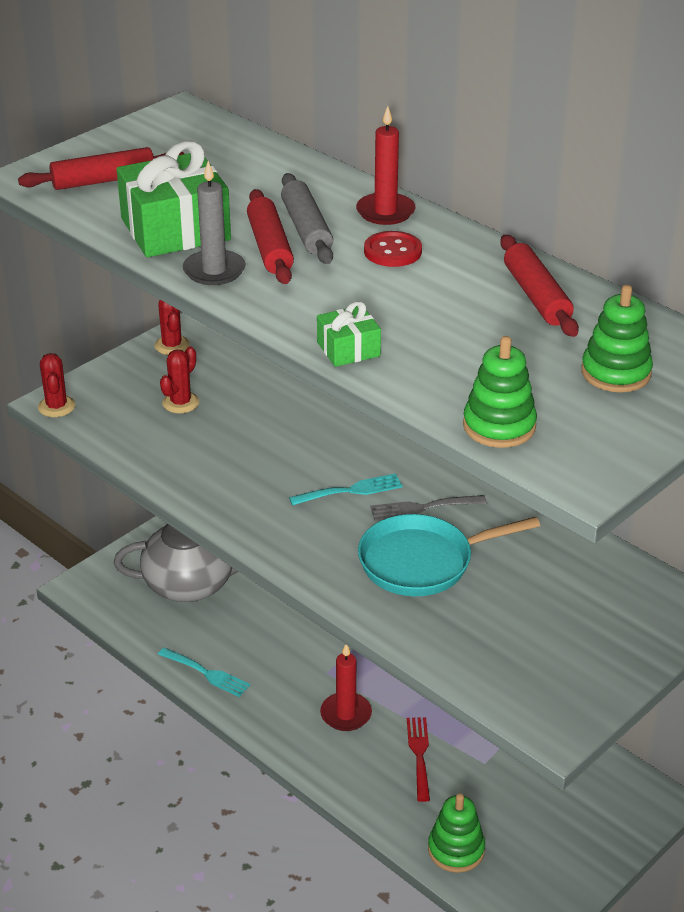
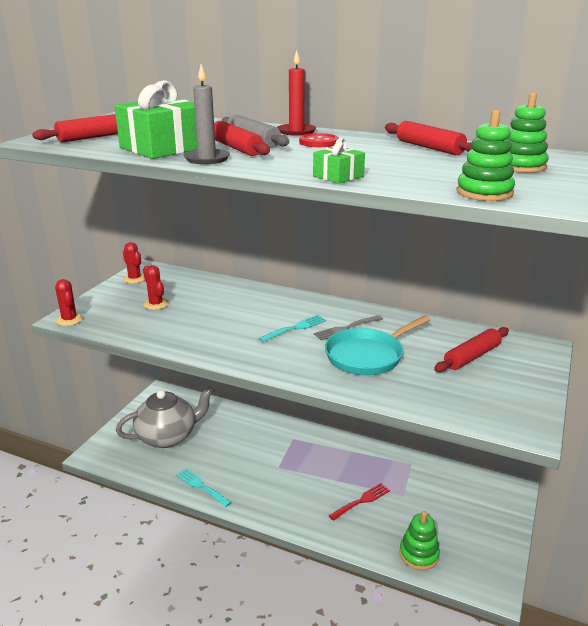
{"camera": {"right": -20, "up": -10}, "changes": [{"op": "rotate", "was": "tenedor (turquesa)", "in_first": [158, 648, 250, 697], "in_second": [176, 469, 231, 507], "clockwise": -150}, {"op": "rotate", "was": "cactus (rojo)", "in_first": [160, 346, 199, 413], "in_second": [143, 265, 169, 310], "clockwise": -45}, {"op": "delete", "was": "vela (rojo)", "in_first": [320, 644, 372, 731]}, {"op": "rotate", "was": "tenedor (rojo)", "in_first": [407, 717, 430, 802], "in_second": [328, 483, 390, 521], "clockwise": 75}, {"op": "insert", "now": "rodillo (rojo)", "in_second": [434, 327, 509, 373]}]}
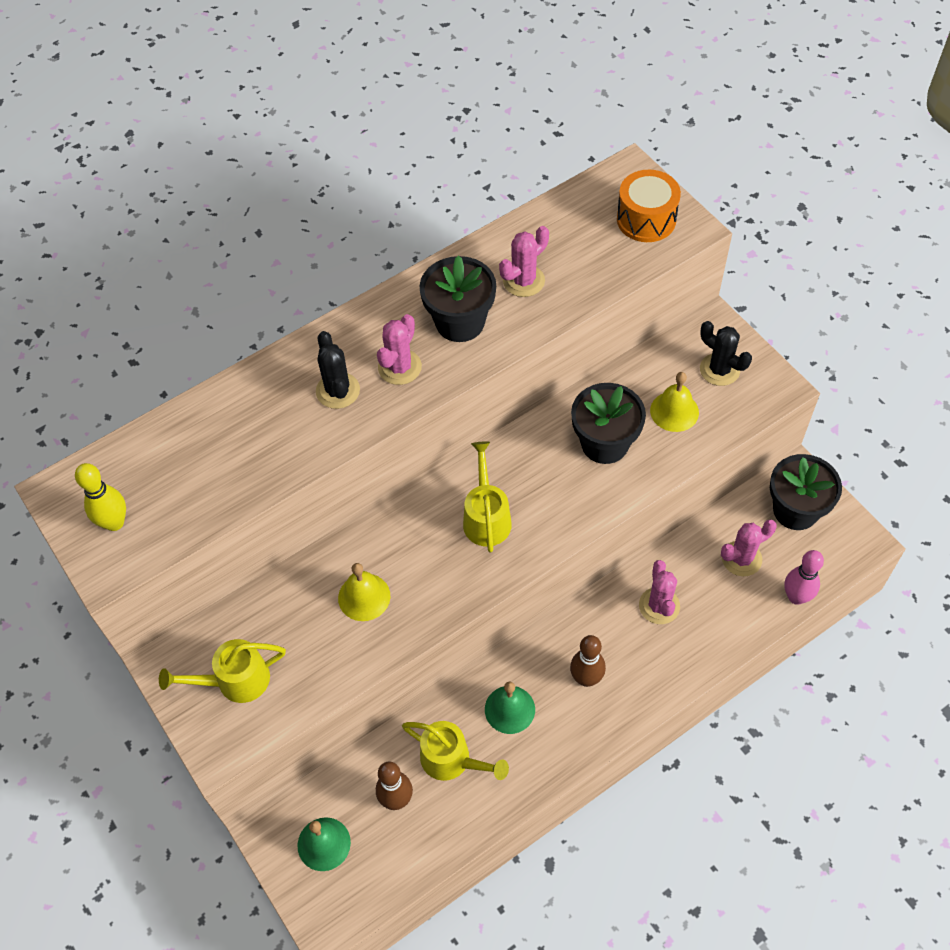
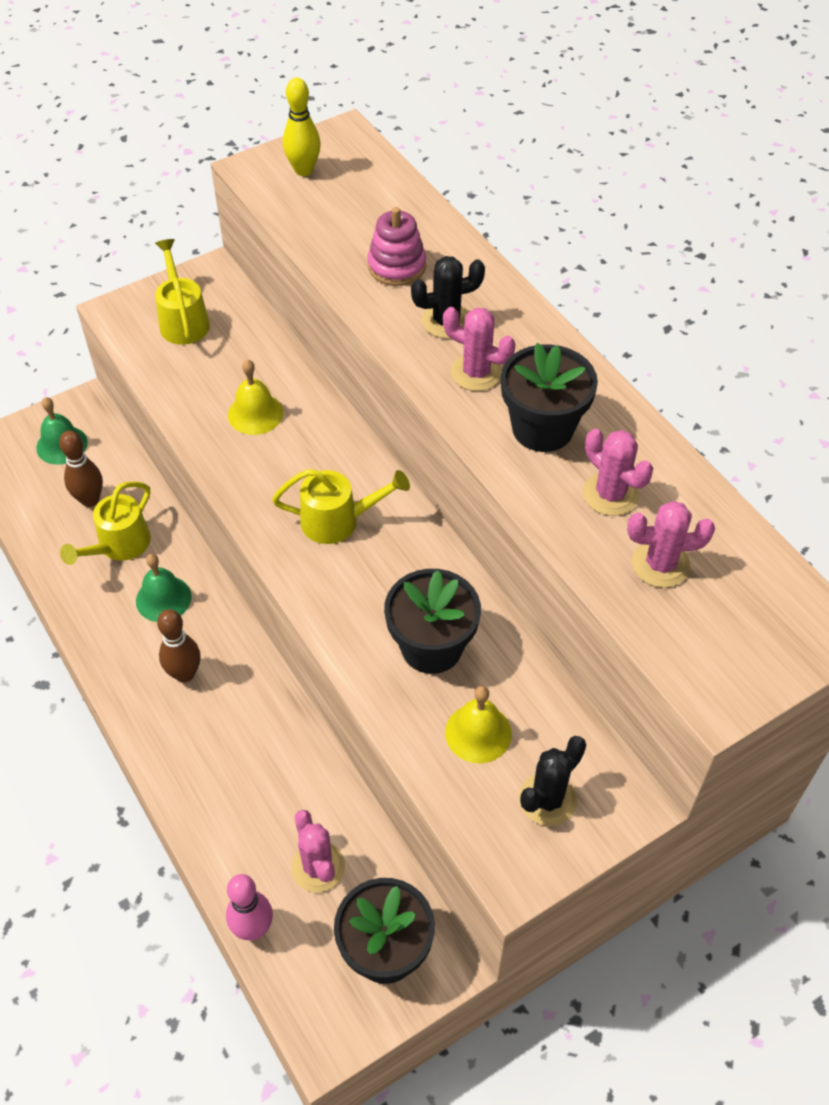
{"camera": {"right": 90, "up": -5}, "changes": [{"op": "delete", "was": "tambor (naranja)", "in_first": [617, 170, 681, 242]}, {"op": "move", "was": "cactus (rosa)", "in_first": [639, 560, 680, 624], "in_second": [627, 501, 715, 588]}, {"op": "insert", "now": "juguete apilable (rosa)", "in_second": [367, 207, 426, 286]}]}
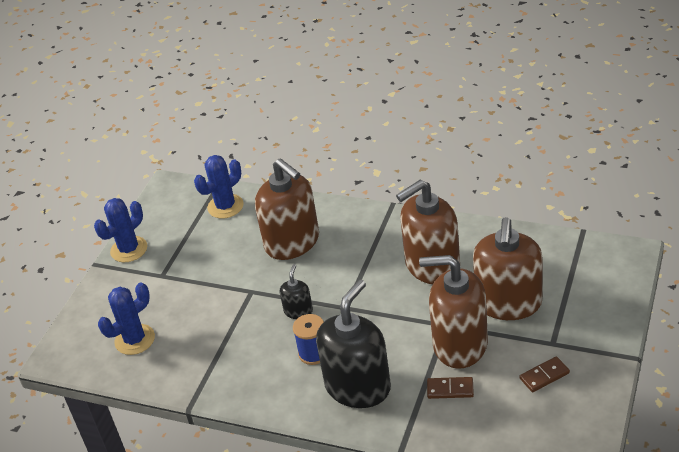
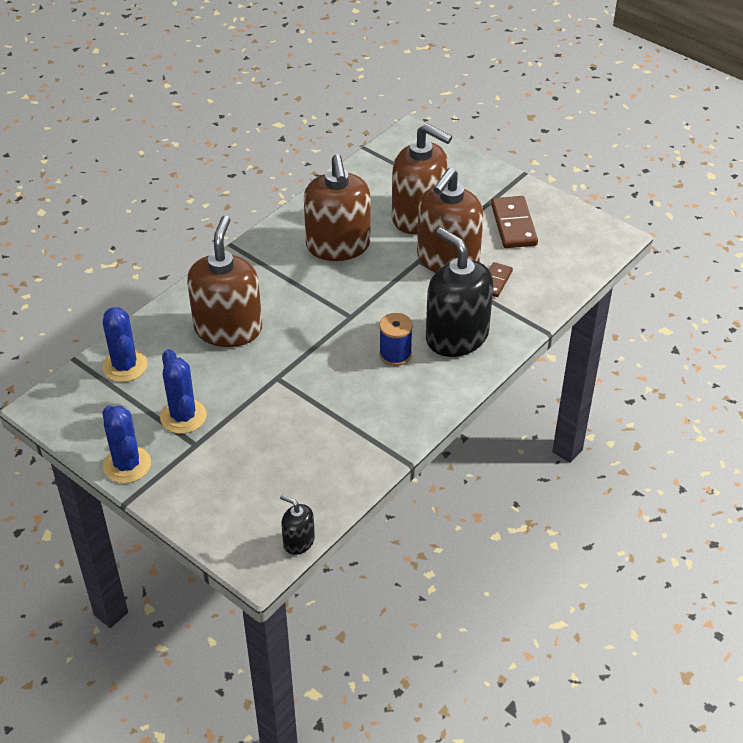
{"camera": {"right": -75, "up": 5}, "changes": [{"op": "move", "was": "cactus (azul)", "in_first": [98, 283, 155, 355], "in_second": [160, 349, 207, 434]}, {"op": "rotate", "was": "dispensador de jabón (marrón)", "in_first": [255, 158, 319, 260], "in_second": [187, 215, 262, 347], "clockwise": -60}, {"op": "move", "was": "dispensador de jabón (negro)", "in_first": [280, 264, 313, 319], "in_second": [280, 495, 315, 555]}, {"op": "resize", "was": "ficha de dominó (marrón)", "in_first": [520, 356, 570, 392], "in_second": [491, 196, 538, 248], "ratio": 1.68}]}
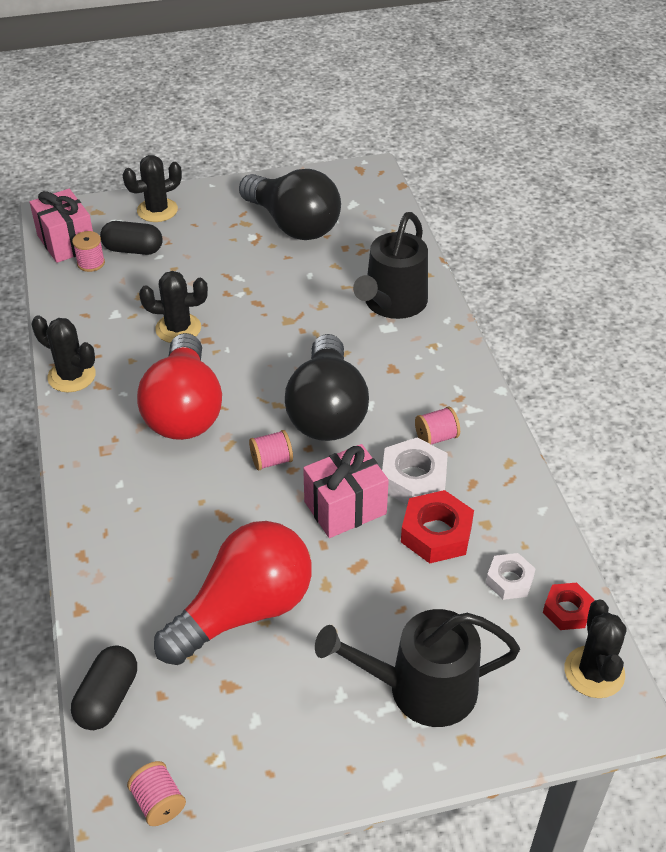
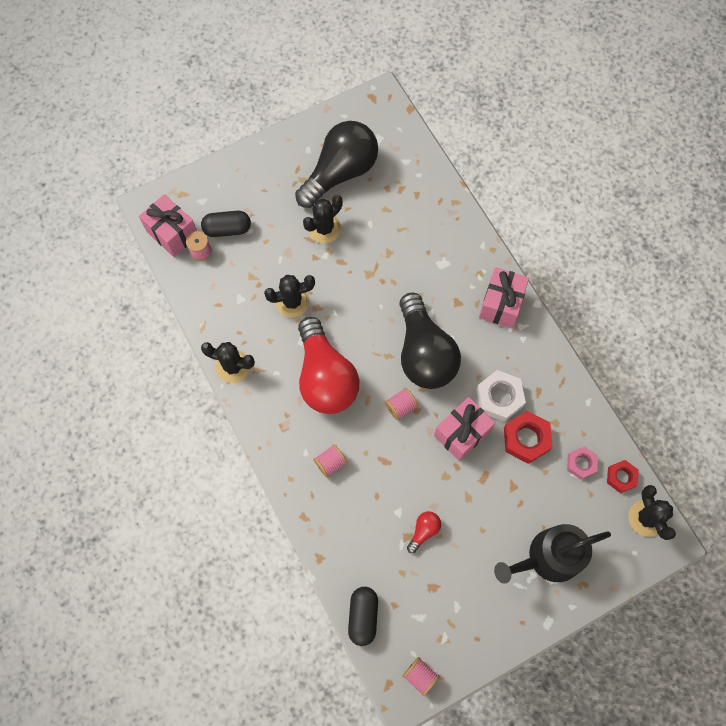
{"camera": {"right": -15, "up": 25}, "changes": [{"op": "move", "was": "cactus (negro)", "in_first": [122, 155, 182, 222], "in_second": [303, 195, 343, 243]}, {"op": "resize", "was": "bombilla (rojo)", "in_first": [154, 521, 312, 665], "in_second": [407, 511, 441, 553], "ratio": 0.4}, {"op": "rotate", "was": "bombilla (negro)", "in_first": [239, 169, 341, 240], "in_second": [295, 121, 378, 208], "clockwise": -75}, {"op": "delete", "was": "regadera (negro)", "in_first": [353, 212, 428, 319]}, {"op": "move", "was": "carrete (rosa)", "in_first": [415, 407, 460, 444], "in_second": [313, 444, 348, 478]}, {"op": "recolor", "was": "tuerca (blanco)", "now": "tuerca (rosa)", "in_first": [486, 553, 536, 600], "in_second": [567, 446, 598, 480]}, {"op": "insert", "now": "regalo (rosa)", "in_second": [479, 267, 529, 328]}]}
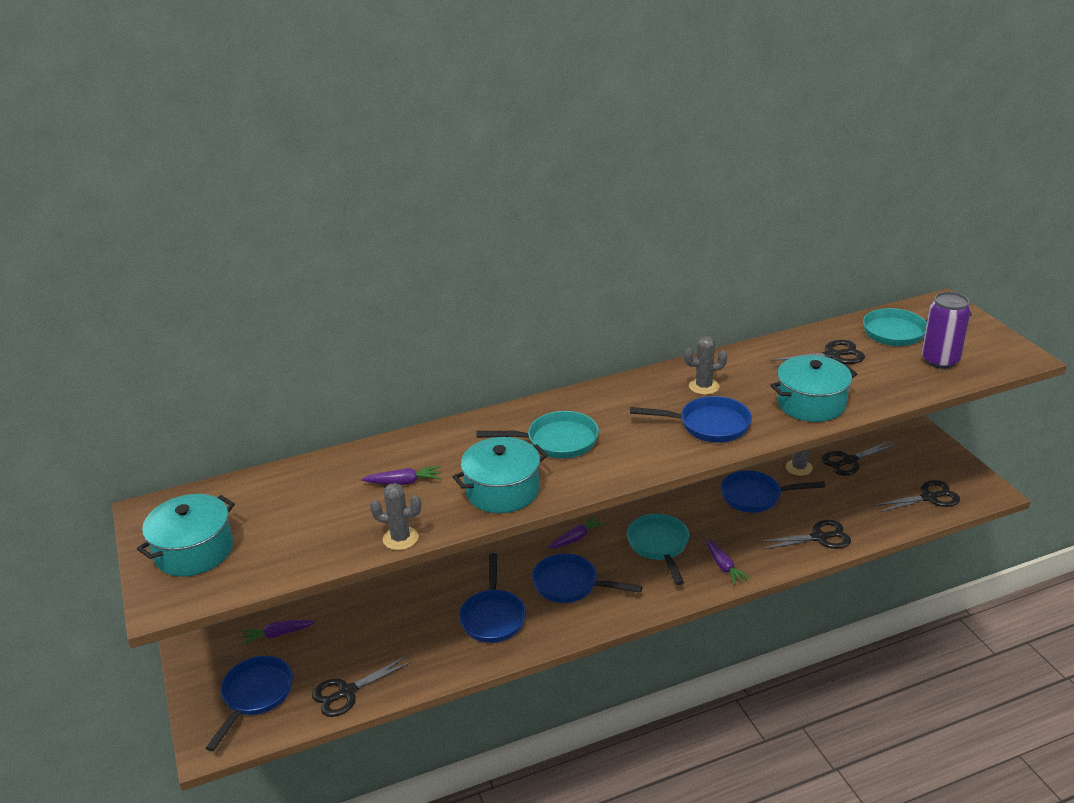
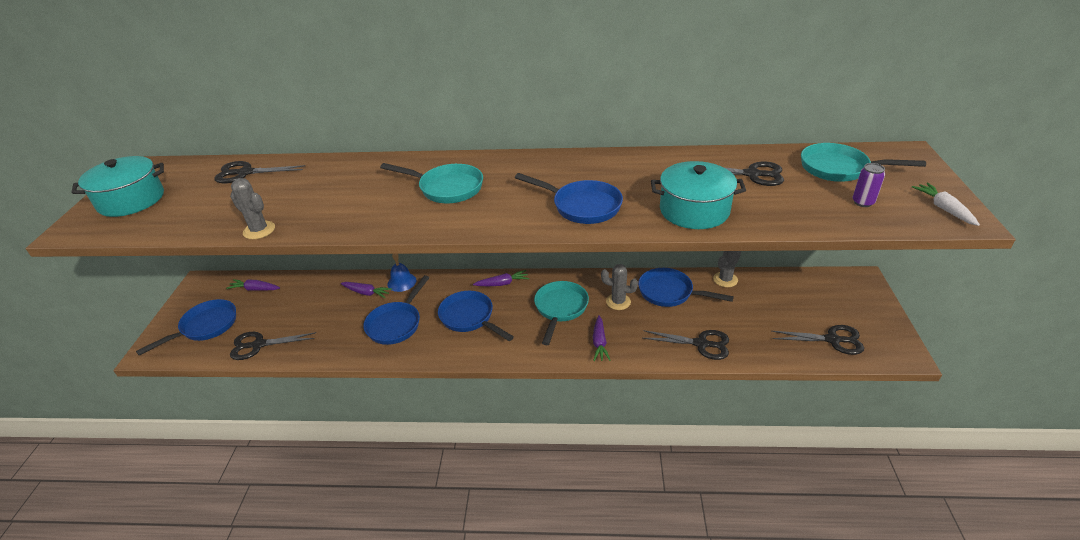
{"camera": {"right": 25, "up": 5}, "changes": [{"op": "move", "was": "zanahoria (morado)", "in_first": [361, 466, 441, 485], "in_second": [341, 282, 392, 298]}, {"op": "delete", "was": "olla (turquesa)", "in_first": [453, 437, 548, 513]}, {"op": "move", "was": "cactus (gris)", "in_first": [684, 336, 728, 395], "in_second": [601, 264, 638, 310]}, {"op": "move", "was": "tijeras (negro)", "in_first": [822, 440, 897, 476], "in_second": [214, 161, 305, 183]}, {"op": "resize", "was": "lata (morado)", "in_first": [922, 292, 971, 369], "in_second": [852, 163, 885, 207], "ratio": 0.53}, {"op": "insert", "now": "campana (azul)", "in_second": [388, 254, 417, 292]}, {"op": "insert", "now": "zanahoria (blanco)", "in_second": [912, 183, 980, 226]}]}
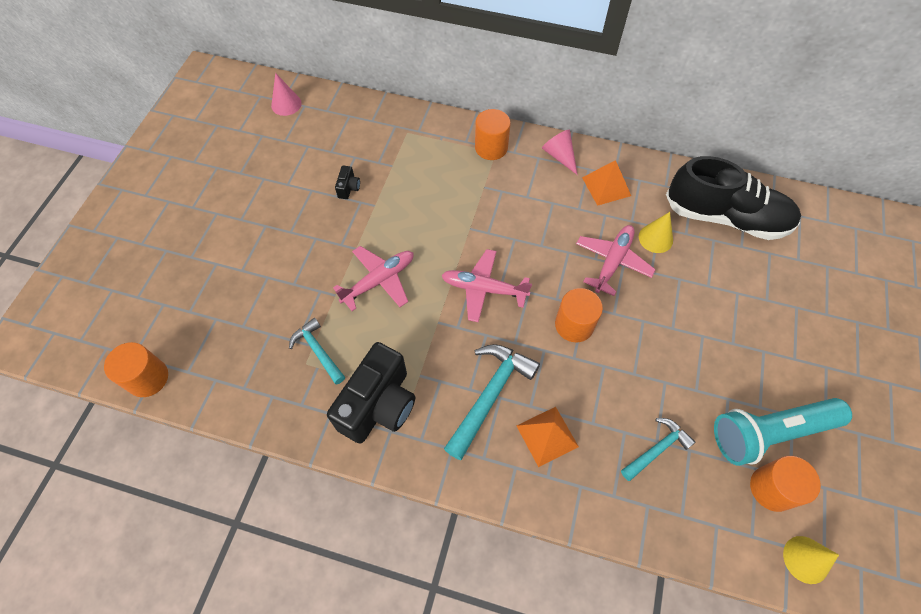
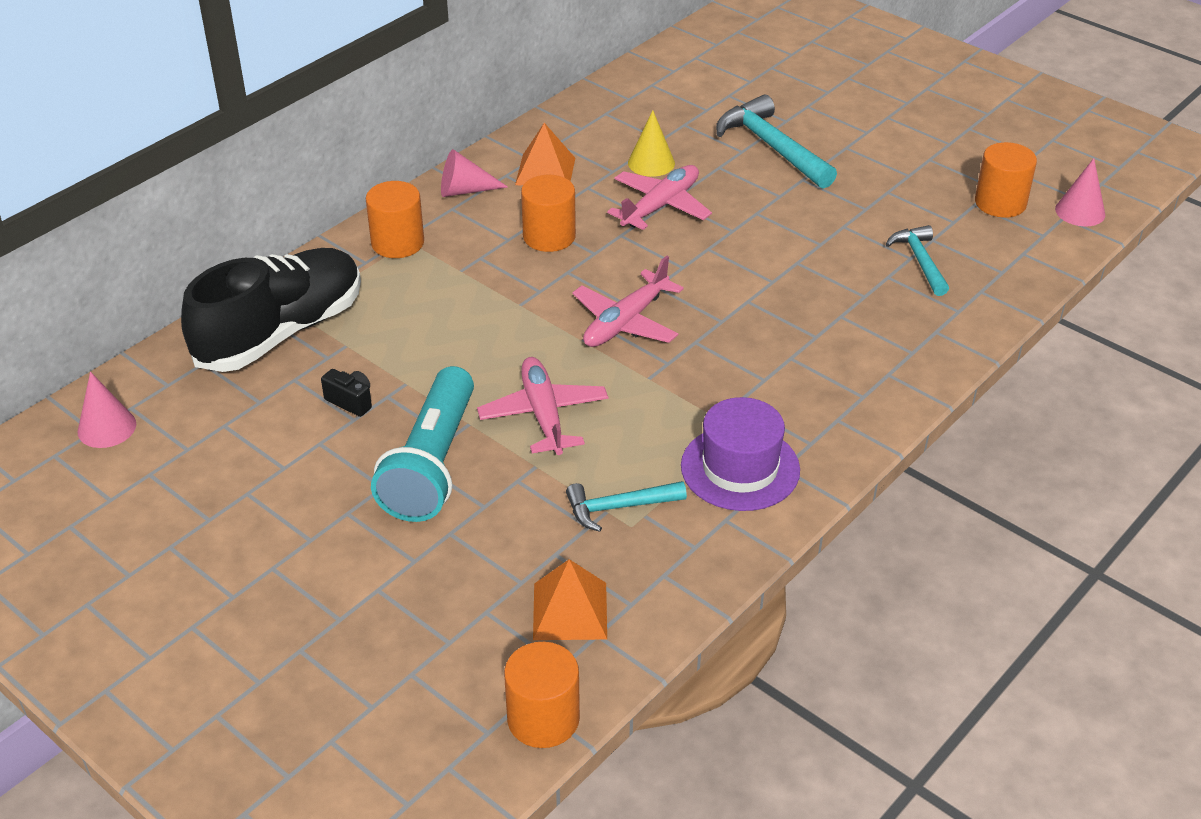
{"camera": {"right": -65, "up": -20}, "changes": [{"op": "replace", "was": "cámara (negro)", "now": "sombrero (morado)", "in_first": [327, 342, 415, 444], "in_second": [681, 397, 800, 511]}, {"op": "move", "was": "martillo (turquesa)", "in_first": [444, 344, 540, 460], "in_second": [716, 94, 837, 189]}, {"op": "move", "was": "pirámide (naranja)", "in_first": [517, 407, 579, 467], "in_second": [533, 559, 607, 640]}, {"op": "move", "was": "cilindro (naranja)", "in_first": [555, 288, 603, 342], "in_second": [521, 175, 576, 252]}, {"op": "rotate", "was": "avión (rosa)", "in_first": [576, 225, 656, 296], "in_second": [607, 165, 712, 230], "clockwise": 75}, {"op": "move", "was": "zapato (negro)", "in_first": [666, 156, 801, 240], "in_second": [181, 248, 361, 372]}, {"op": "move", "was": "lámpara de mano (turquesa)", "in_first": [714, 398, 852, 466], "in_second": [371, 366, 474, 522]}, {"op": "recolor", "was": "cono (amarillo)", "now": "cono (rosa)", "in_first": [783, 536, 839, 584], "in_second": [1055, 158, 1105, 226]}]}
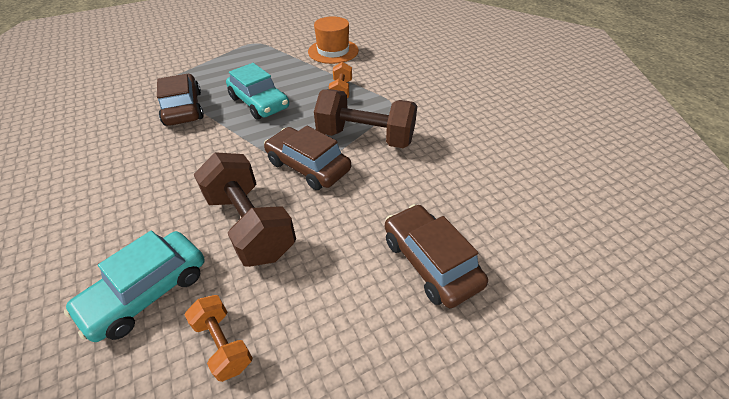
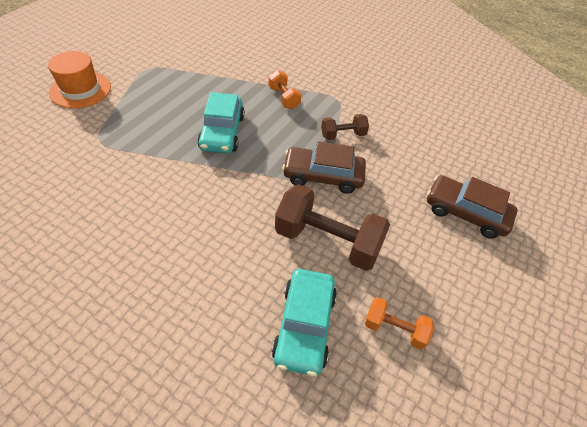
{"camera": {"right": -35, "up": 5}, "changes": [{"op": "delete", "was": "coche (marrón)", "in_first": [157, 74, 204, 126]}, {"op": "rotate", "was": "coche (turquesa)", "in_first": [226, 63, 289, 120], "in_second": [197, 92, 245, 153], "clockwise": 75}, {"op": "move", "was": "sombrero (naranja)", "in_first": [308, 16, 359, 64], "in_second": [48, 51, 111, 108]}, {"op": "resize", "was": "mancuerna (marrón)", "in_first": [314, 89, 417, 148], "in_second": [321, 114, 369, 140], "ratio": 0.52}]}
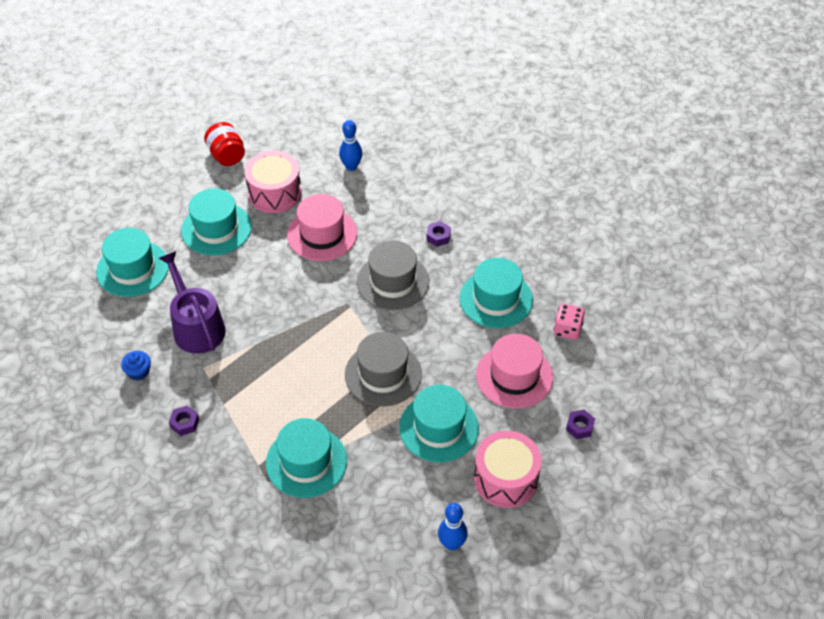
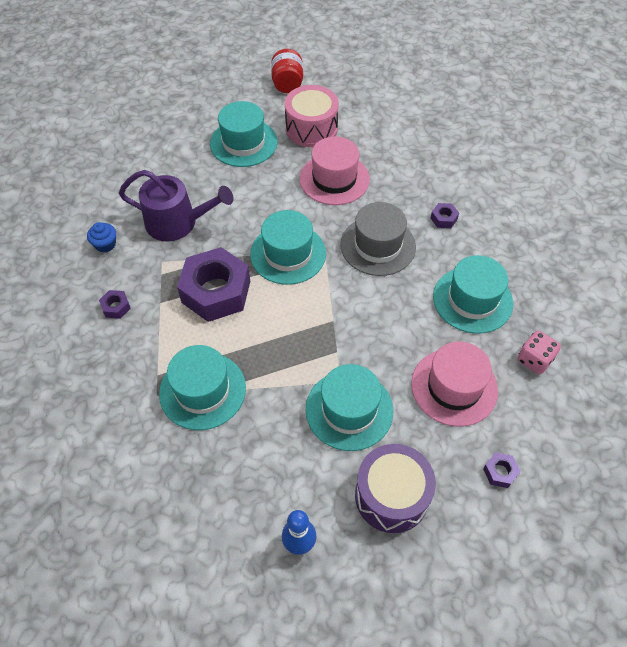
{"camera": {"right": 25, "up": 5}, "changes": [{"op": "move", "was": "sombrero (turquesa)", "in_first": [96, 228, 169, 297], "in_second": [250, 210, 326, 285]}, {"op": "rotate", "was": "regadera (morado)", "in_first": [159, 251, 226, 354], "in_second": [119, 170, 234, 241], "clockwise": 105}, {"op": "delete", "was": "bolo (azul)", "in_first": [339, 120, 363, 171]}, {"op": "delete", "was": "sombrero (gris)", "in_first": [345, 332, 422, 407]}, {"op": "recolor", "was": "tambor (rosa)", "now": "tambor (morado)", "in_first": [474, 431, 542, 508], "in_second": [355, 444, 436, 533]}, {"op": "insert", "now": "tuerca (morado)", "in_second": [177, 247, 250, 322]}]}
